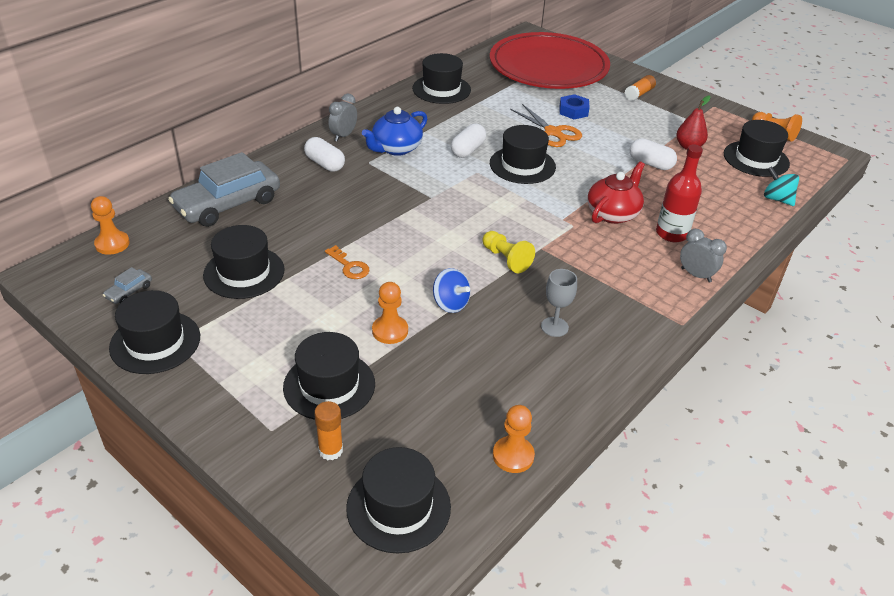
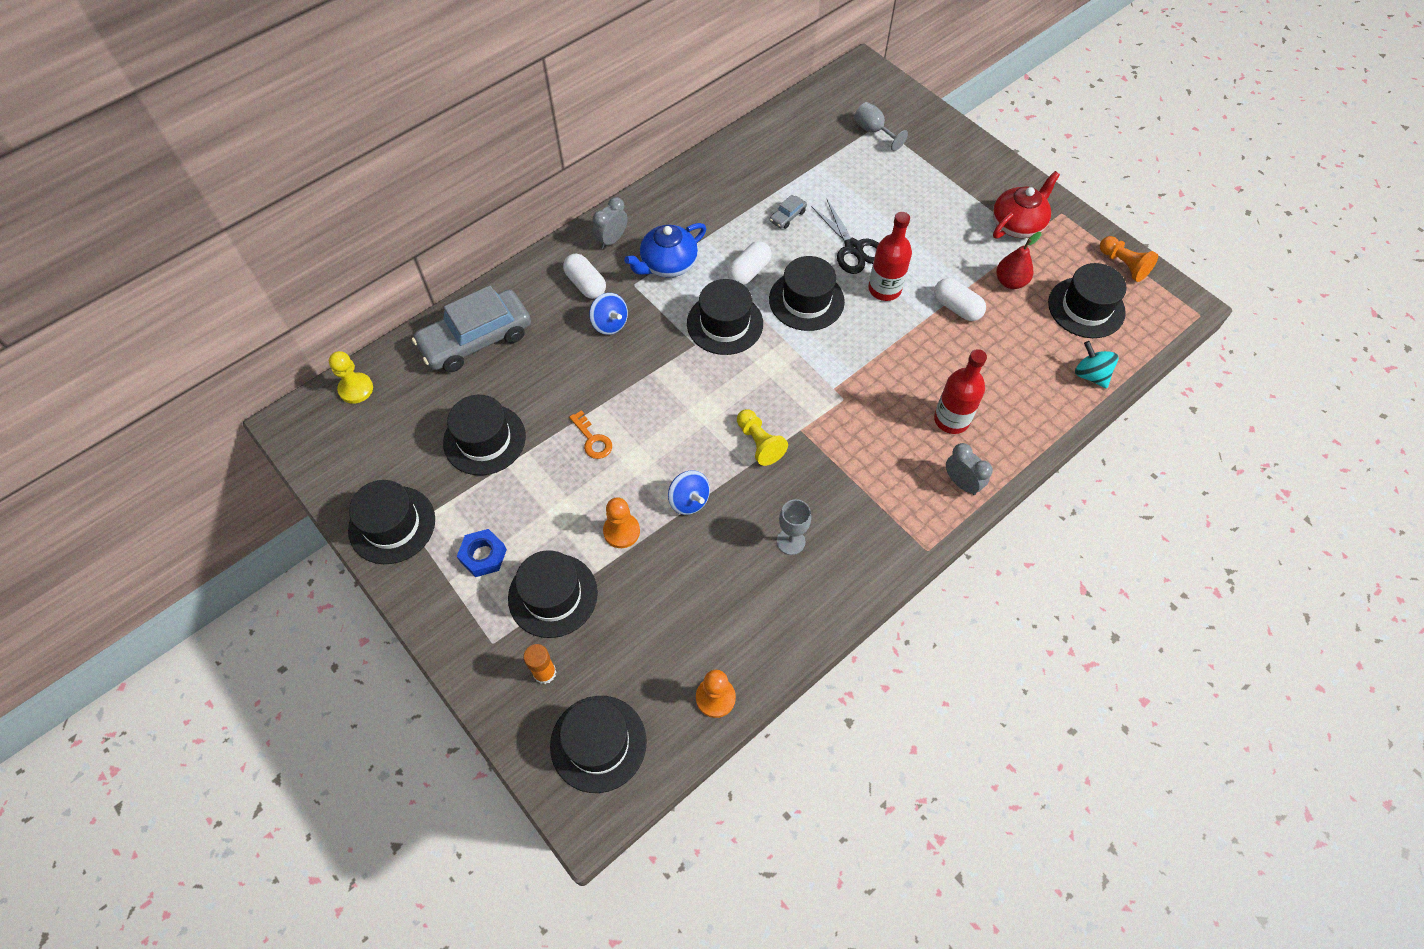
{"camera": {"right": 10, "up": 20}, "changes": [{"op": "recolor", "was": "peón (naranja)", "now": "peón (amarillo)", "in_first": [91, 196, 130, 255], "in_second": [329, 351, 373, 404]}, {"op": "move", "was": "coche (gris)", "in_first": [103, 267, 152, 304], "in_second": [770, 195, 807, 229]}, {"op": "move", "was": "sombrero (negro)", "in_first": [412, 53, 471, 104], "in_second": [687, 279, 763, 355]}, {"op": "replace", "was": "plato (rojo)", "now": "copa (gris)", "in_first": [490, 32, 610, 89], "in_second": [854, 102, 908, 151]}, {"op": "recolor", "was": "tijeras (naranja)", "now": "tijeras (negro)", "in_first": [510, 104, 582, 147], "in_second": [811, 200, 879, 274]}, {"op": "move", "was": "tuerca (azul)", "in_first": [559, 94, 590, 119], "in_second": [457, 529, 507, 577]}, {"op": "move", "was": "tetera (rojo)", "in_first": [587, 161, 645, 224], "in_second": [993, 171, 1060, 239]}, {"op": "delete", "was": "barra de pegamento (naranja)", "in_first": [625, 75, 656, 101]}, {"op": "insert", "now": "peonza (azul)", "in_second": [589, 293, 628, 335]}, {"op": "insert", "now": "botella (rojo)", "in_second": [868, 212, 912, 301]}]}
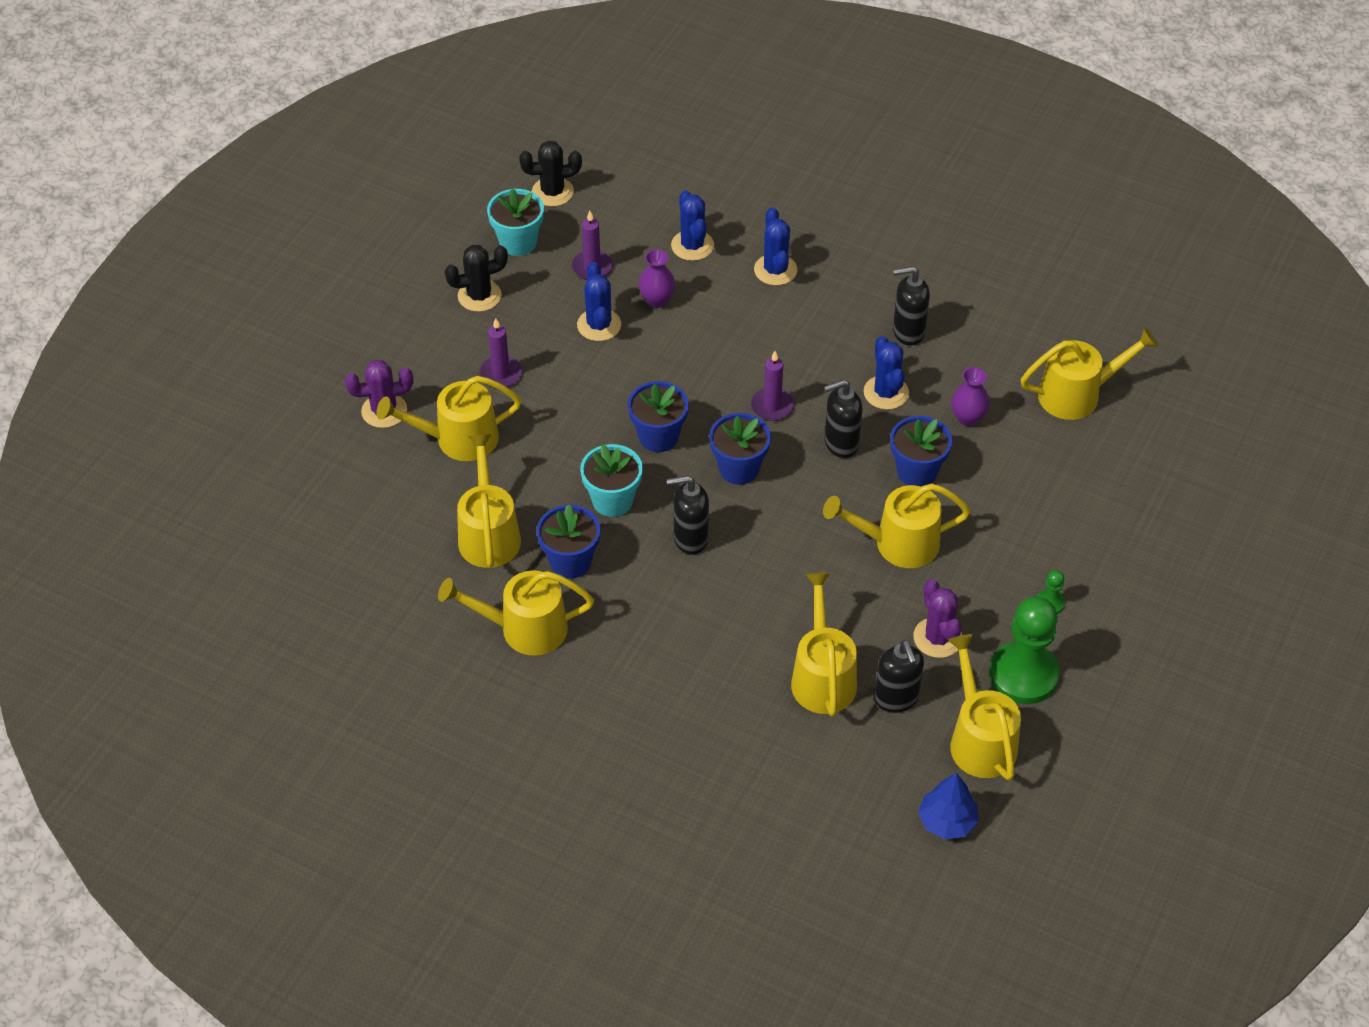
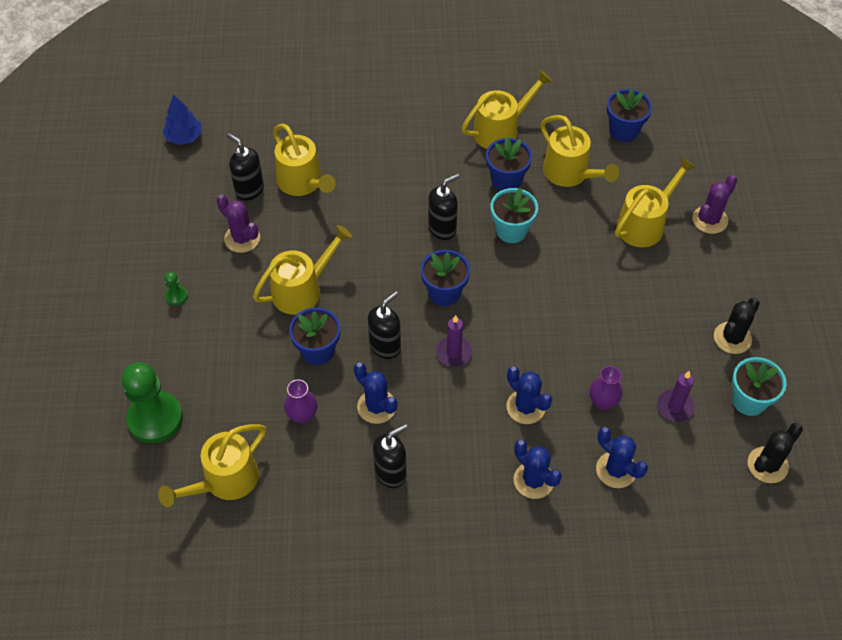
{"camera": {"right": 150, "up": 5}, "changes": [{"op": "delete", "was": "vela (morado)", "in_first": [480, 318, 522, 387]}, {"op": "move", "was": "cactus (azul)", "in_first": [577, 262, 621, 341], "in_second": [506, 367, 552, 424]}, {"op": "move", "was": "maceta (azul)", "in_first": [628, 381, 689, 452], "in_second": [607, 89, 652, 142]}, {"op": "delete", "was": "regadera (amarillo)", "in_first": [948, 634, 1021, 780]}, {"op": "move", "was": "peón (verde)", "in_first": [989, 596, 1060, 704], "in_second": [122, 362, 183, 443]}]}
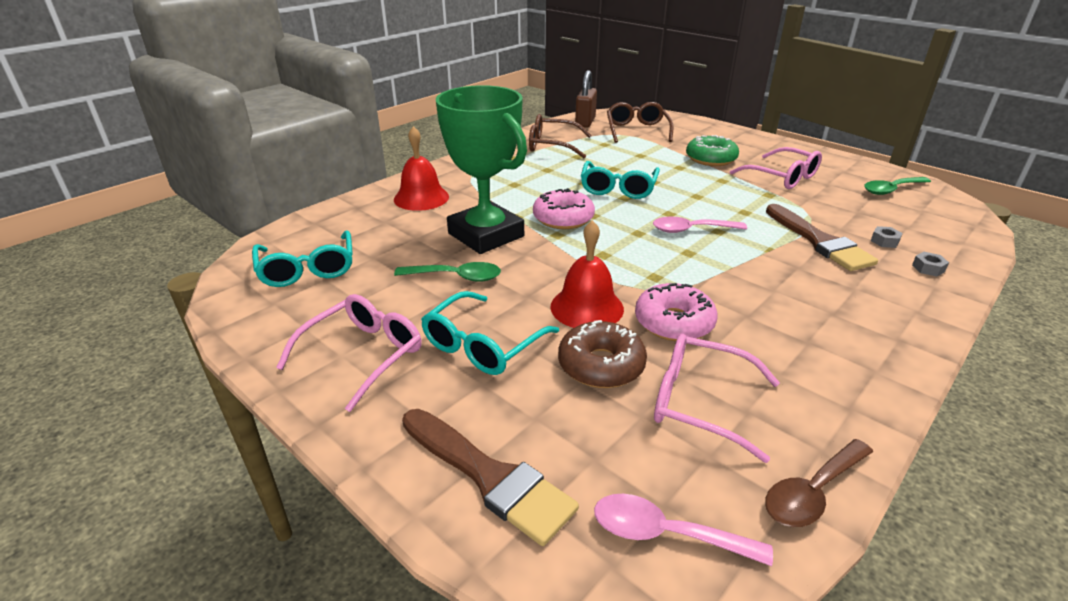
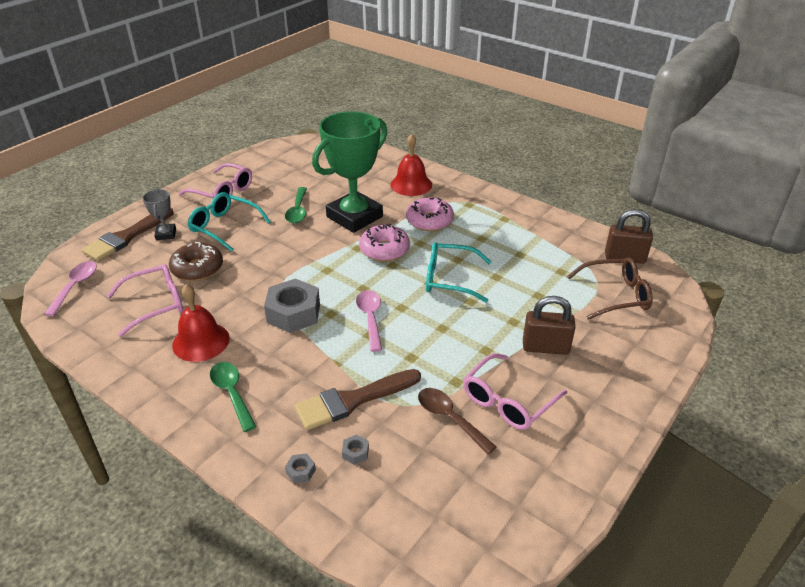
{"camera": {"right": 85, "up": 5}, "changes": [{"op": "delete", "was": "gafas (turquesa)", "in_first": [252, 230, 353, 287]}, {"op": "delete", "was": "gafas (marrón)", "in_first": [529, 114, 592, 158]}, {"op": "move", "was": "campana (rojo)", "in_first": [551, 220, 624, 328], "in_second": [172, 284, 230, 362]}, {"op": "move", "was": "rosquilla (rosa)", "in_first": [635, 283, 718, 341], "in_second": [406, 198, 454, 231]}, {"op": "rotate", "was": "gafas (rosa)", "in_first": [654, 334, 780, 463], "in_second": [107, 264, 183, 337], "clockwise": 45}, {"op": "replace", "was": "rosquilla (verde)", "now": "candado (marrón)", "in_first": [686, 135, 739, 166], "in_second": [523, 296, 576, 355]}, {"op": "move", "was": "cuchara (marrón)", "in_first": [765, 439, 873, 527], "in_second": [418, 388, 496, 455]}, {"op": "move", "was": "cuchara (verde)", "in_first": [864, 177, 931, 195], "in_second": [210, 362, 256, 432]}, {"op": "insert", "now": "trofeo (gris)", "in_second": [142, 189, 176, 240]}, {"op": "insert", "now": "tuerca (gris)", "in_second": [264, 278, 320, 333]}]}
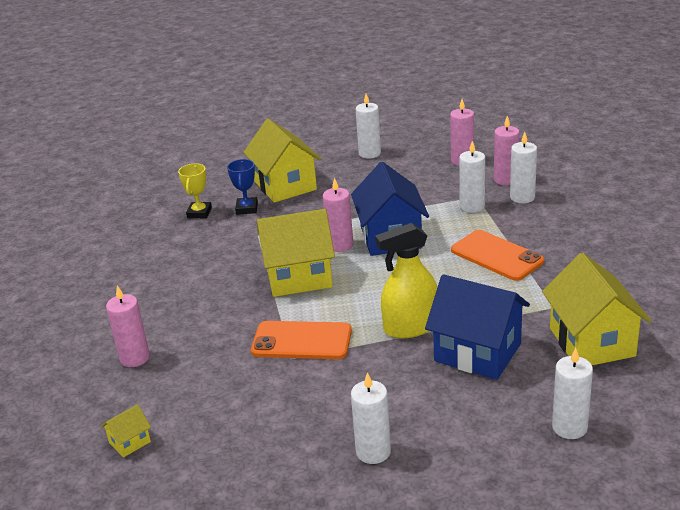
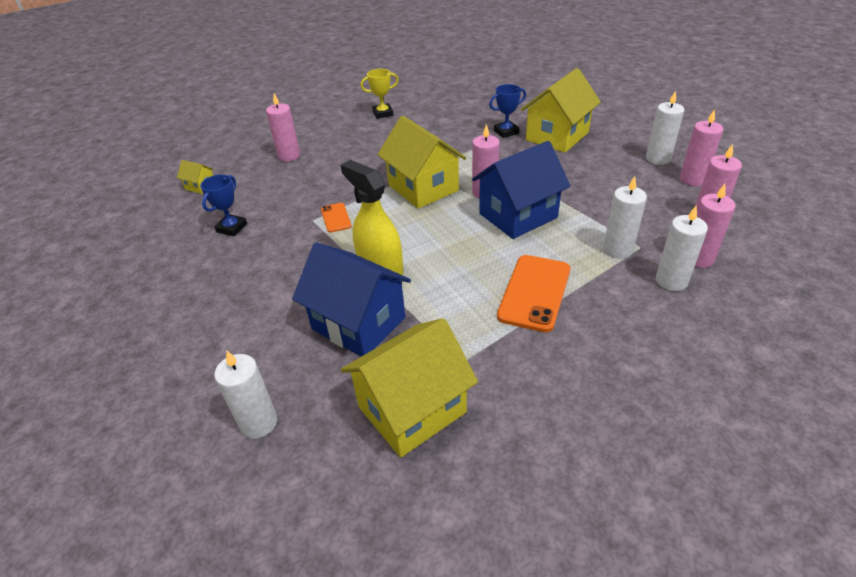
{"camera": {"right": 65, "up": 10}, "changes": [{"op": "move", "was": "trofeo (amarillo)", "in_first": [178, 163, 212, 218], "in_second": [360, 69, 399, 119]}, {"op": "resize", "was": "móvil (naranja)", "in_first": [251, 321, 352, 359], "in_second": [321, 203, 352, 233], "ratio": 0.52}, {"op": "delete", "was": "vela (blanco)", "in_first": [351, 372, 391, 464]}, {"op": "rotate", "was": "casa (azul)", "in_first": [425, 274, 530, 380], "in_second": [292, 242, 411, 357], "clockwise": -60}, {"op": "insert", "now": "trofeo (azul)", "in_second": [200, 175, 247, 236]}, {"op": "insert", "now": "vela (rosa)", "in_second": [680, 109, 723, 186]}]}
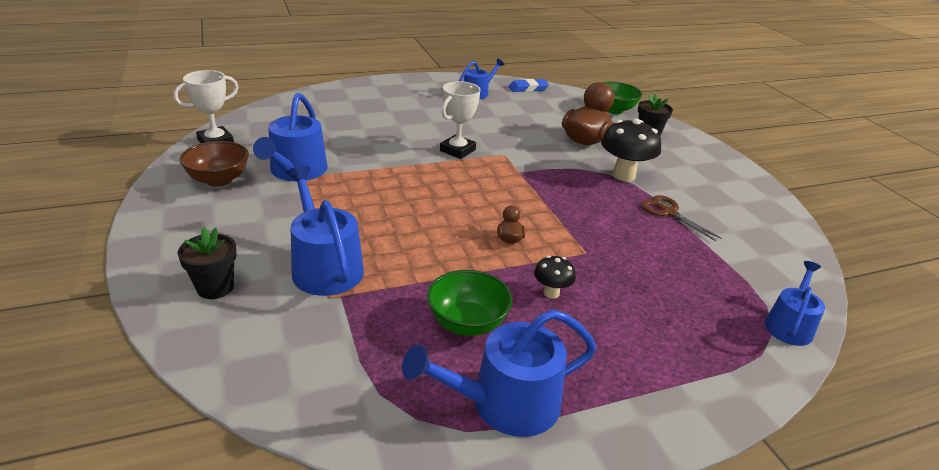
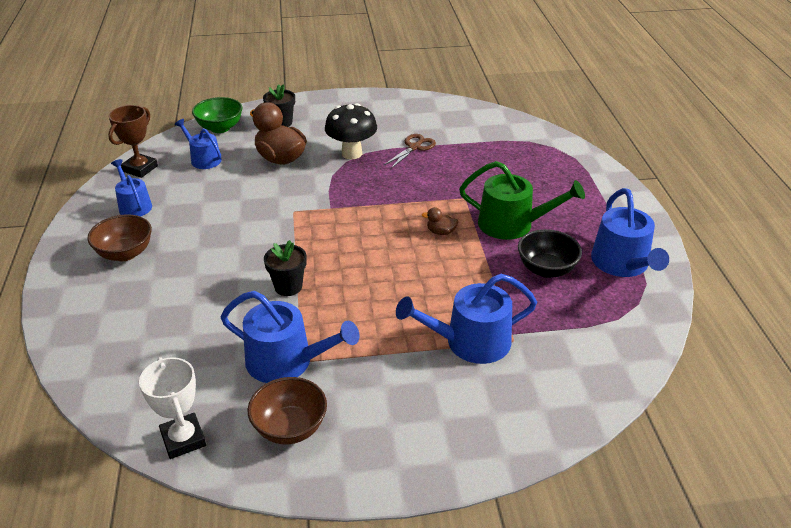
{"camera": {"right": -75, "up": 5}, "changes": [{"op": "move", "was": "maceta (negro)", "in_first": [178, 227, 237, 299], "in_second": [264, 240, 307, 296]}, {"op": "recolor", "was": "cuenco (verde)", "now": "cuenco (negro)", "in_first": [427, 270, 512, 336], "in_second": [518, 229, 582, 278]}, {"op": "delete", "was": "trofeo (blanco)", "in_first": [440, 81, 481, 159]}, {"op": "replace", "was": "goma de borrar (azul)", "now": "trofeo (marrón)", "in_first": [508, 79, 549, 92], "in_second": [108, 105, 158, 178]}, {"op": "replace", "was": "seta (negro)", "now": "regadera (verde)", "in_first": [534, 256, 576, 299], "in_second": [459, 161, 585, 240]}, {"op": "rotate", "was": "tijeras (marrón)", "in_first": [641, 195, 722, 241], "in_second": [384, 134, 436, 168], "clockwise": 150}, {"op": "move", "was": "regadera (azul)", "in_first": [765, 261, 825, 346], "in_second": [175, 119, 222, 169]}, {"op": "insert", "now": "cuenco (marrón)", "in_second": [87, 215, 152, 261]}]}
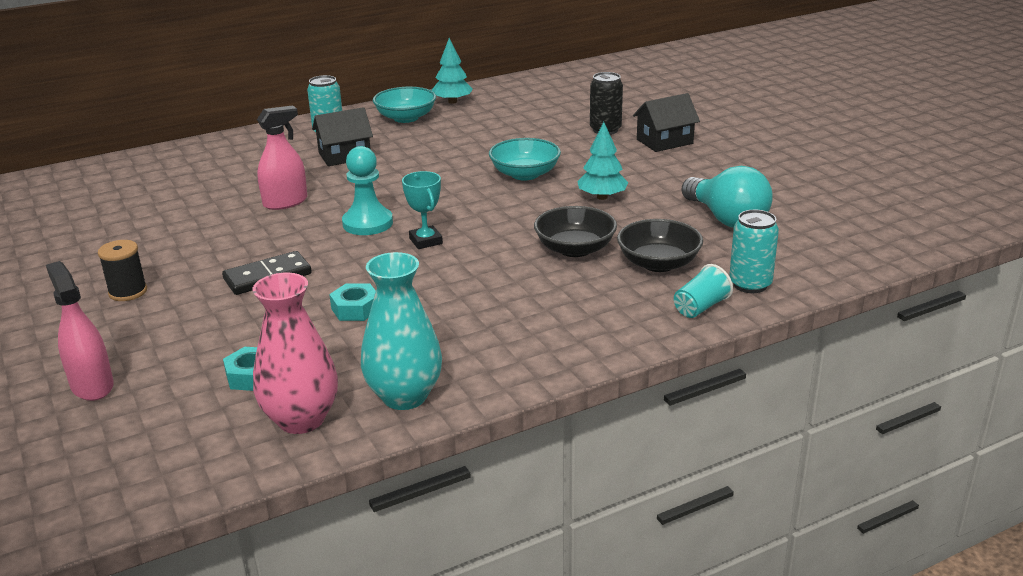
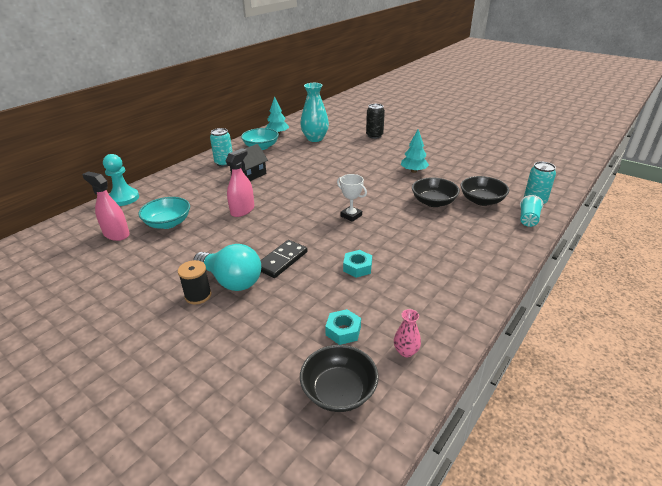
{"camera": {"right": -25, "up": 5}, "changes": [{"op": "move", "was": "pulverizador (rosa)", "in_first": [46, 261, 114, 401], "in_second": [82, 171, 130, 241]}, {"op": "resize", "was": "florero (rosa)", "in_first": [253, 273, 338, 434], "in_second": [394, 309, 421, 357], "ratio": 0.48}, {"op": "move", "was": "peón (turquesa)", "in_first": [342, 146, 393, 235], "in_second": [103, 154, 139, 206]}, {"op": "move", "was": "florero (turquesa)", "in_first": [361, 252, 442, 410], "in_second": [300, 83, 329, 142]}, {"op": "recolor", "was": "trofeo (turquesa)", "now": "trofeo (blanco)", "in_first": [402, 171, 443, 249], "in_second": [337, 174, 367, 222]}, {"op": "move", "was": "cuenco (turquesa)", "in_first": [489, 138, 561, 180], "in_second": [138, 197, 190, 229]}, {"op": "delete", "was": "casa (negro)", "in_first": [633, 93, 700, 152]}, {"op": "move", "was": "bombilla (turquesa)", "in_first": [682, 166, 773, 228], "in_second": [193, 244, 261, 291]}, {"op": "insert", "now": "cuenco (negro)", "in_second": [300, 345, 379, 412]}]}
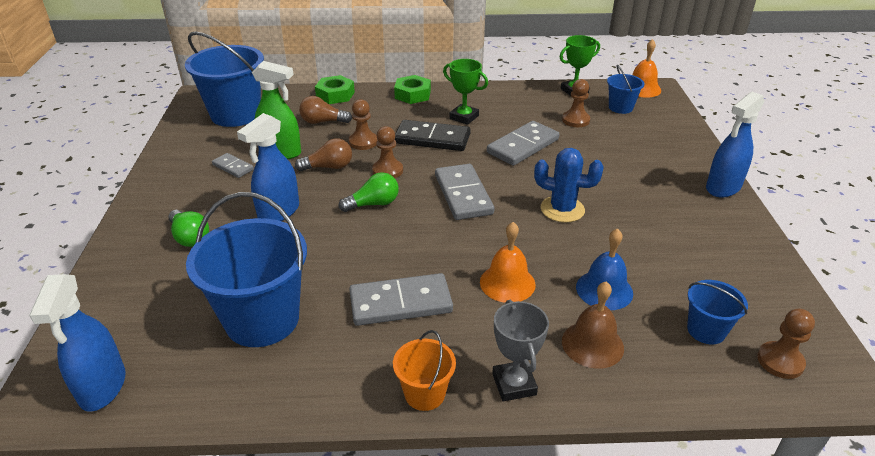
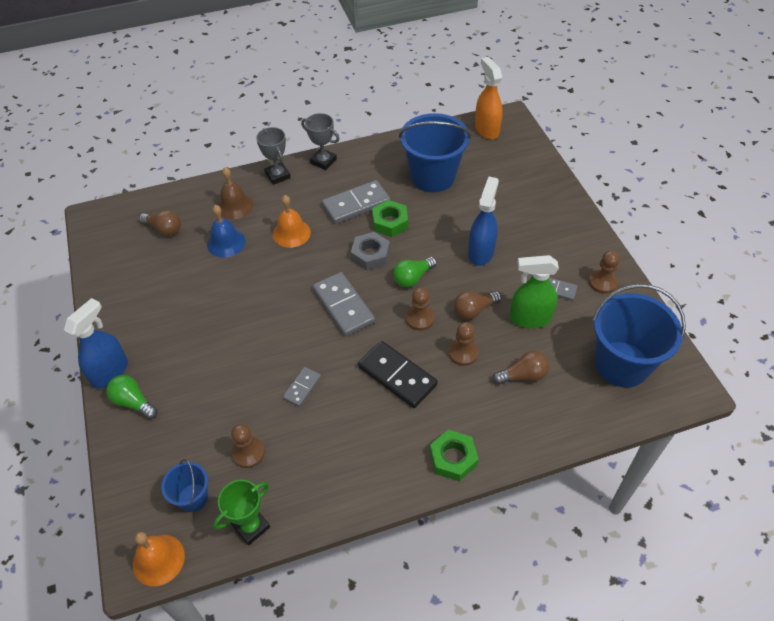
{"camera": {"right": 165, "up": 15}, "changes": [{"op": "recolor", "was": "pulverizador (azul)", "now": "pulverizador (naranja)", "in_first": [29, 274, 126, 412], "in_second": [475, 57, 503, 140]}, {"op": "move", "was": "bombilla (verde)", "in_first": [168, 210, 209, 247], "in_second": [106, 375, 158, 419]}, {"op": "move", "was": "tuerca (verde)", "in_first": [315, 75, 355, 104], "in_second": [372, 200, 408, 237]}, {"op": "replace", "was": "balde (naranja)", "now": "trofeo (gris)", "in_first": [393, 330, 456, 411], "in_second": [301, 113, 339, 170]}, {"op": "rotate", "was": "ficha de dominó (negro)", "in_first": [395, 120, 470, 151], "in_second": [358, 341, 438, 408], "clockwise": 45}, {"op": "delete", "was": "trofeo (verde)", "in_first": [443, 59, 488, 125]}, {"op": "resize", "was": "ficha de dominó (gris)", "in_first": [487, 121, 559, 166], "in_second": [283, 367, 321, 407], "ratio": 0.54}, {"op": "delete", "was": "cactus (azul)", "in_first": [534, 148, 604, 222]}, {"op": "replace", "was": "balde (azul)", "now": "bombilla (marrón)", "in_first": [687, 280, 748, 344], "in_second": [139, 210, 181, 236]}, {"op": "move", "was": "peón (marrón)", "in_first": [757, 309, 815, 379], "in_second": [589, 250, 620, 294]}, {"op": "insert", "now": "tuerca (gris)", "in_second": [351, 232, 390, 270]}]}
